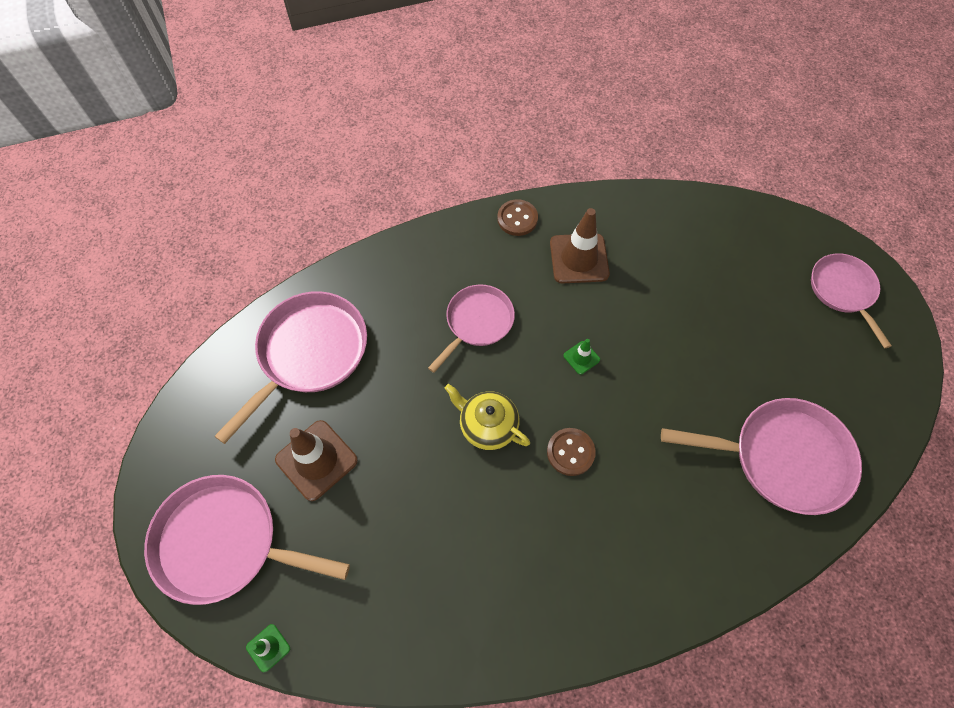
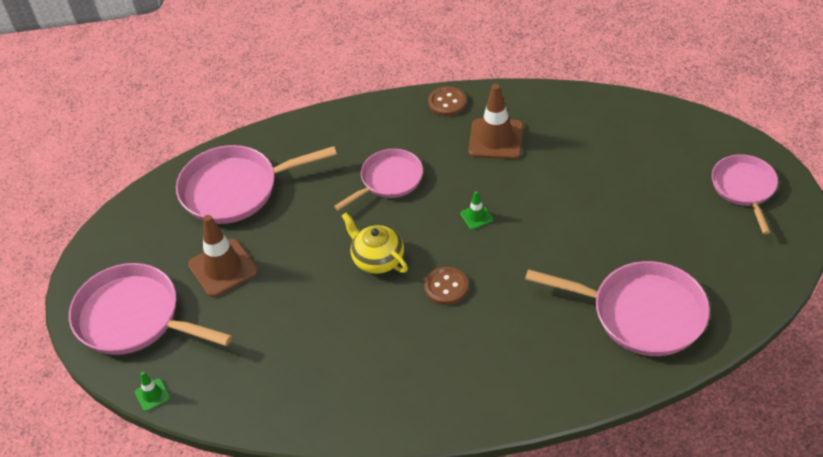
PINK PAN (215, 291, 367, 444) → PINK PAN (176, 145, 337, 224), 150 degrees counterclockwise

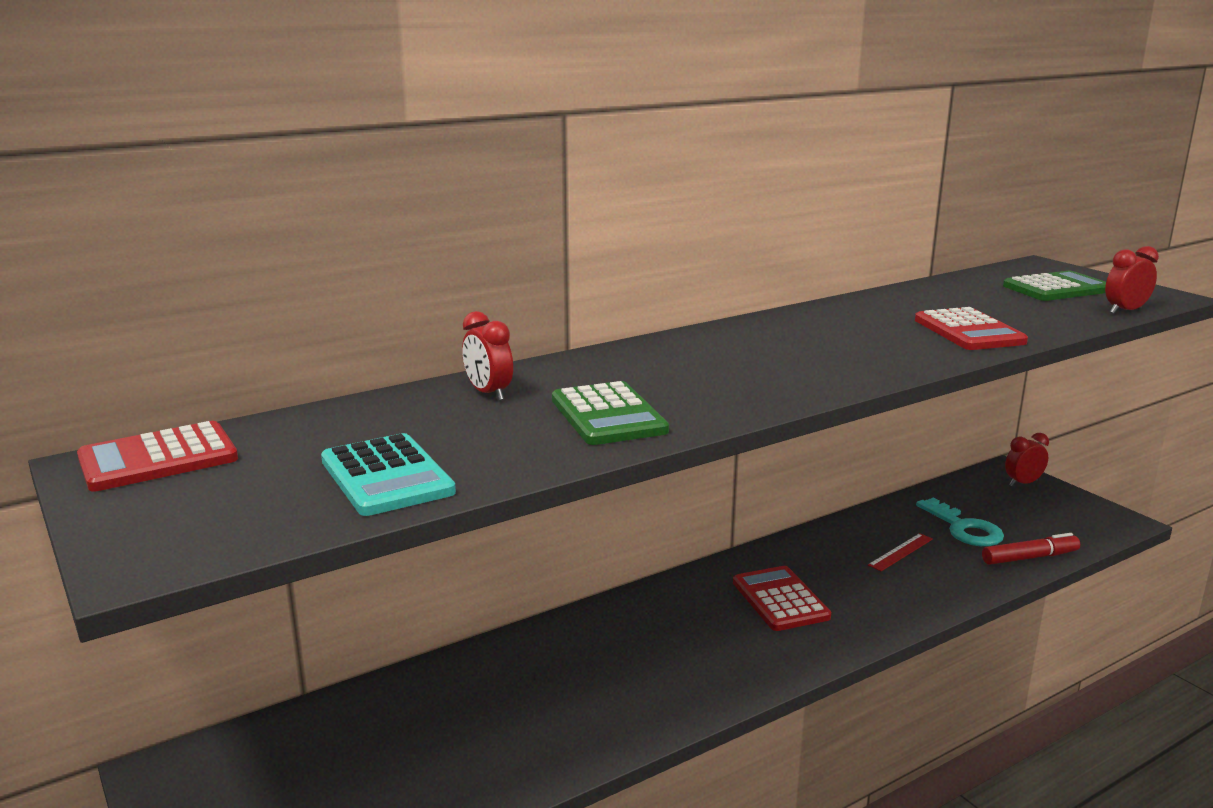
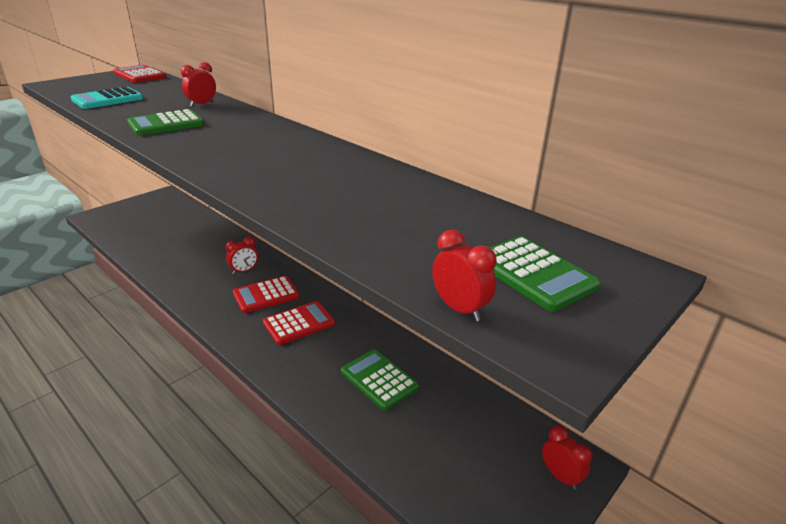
TURQUOISE KEY (916, 497, 1004, 546) → -
RED MARKER (982, 533, 1080, 565) → -
- → RED CLOCK (225, 236, 258, 274)
RED CALCULATOR (915, 307, 1028, 350) → RED CALCULATOR (233, 276, 300, 313), shifted
RED RULER (868, 533, 933, 571) → GREEN CALCULATOR (341, 349, 419, 411)

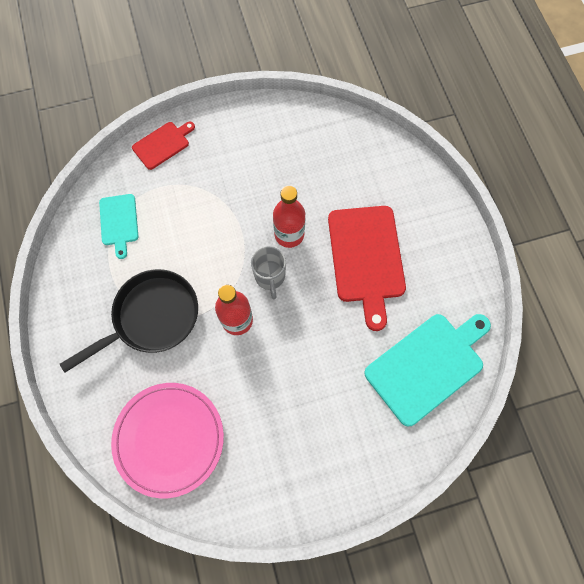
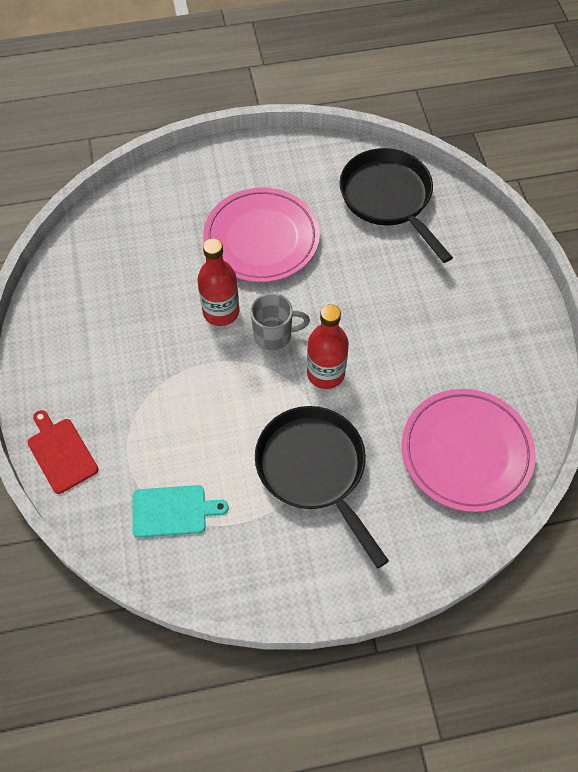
RED CUTTING BOARD (328, 206, 406, 331) → PINK PLATE (203, 188, 320, 282)
TURQUOISE CUTTING BOARD (364, 314, 491, 426) → BLACK PAN (340, 148, 453, 263)

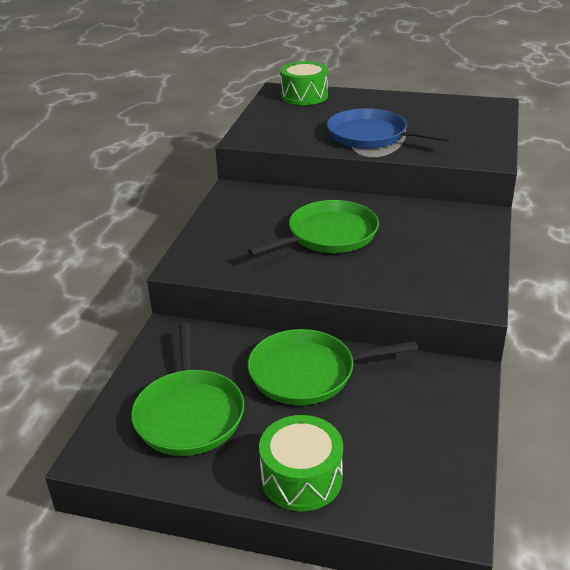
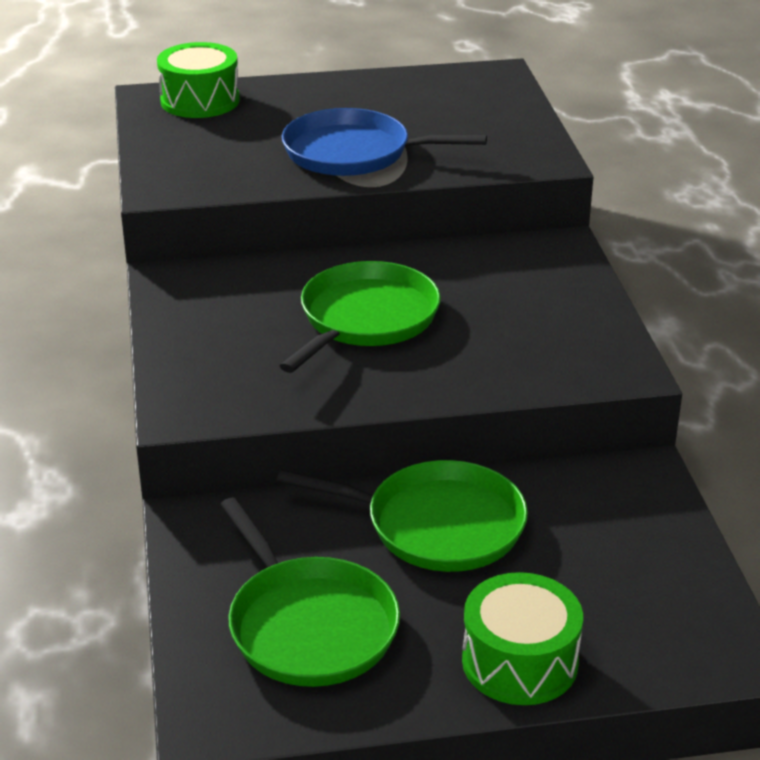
GREEN PAN (248, 329, 418, 405) → GREEN PAN (277, 460, 528, 572), 135 degrees counterclockwise

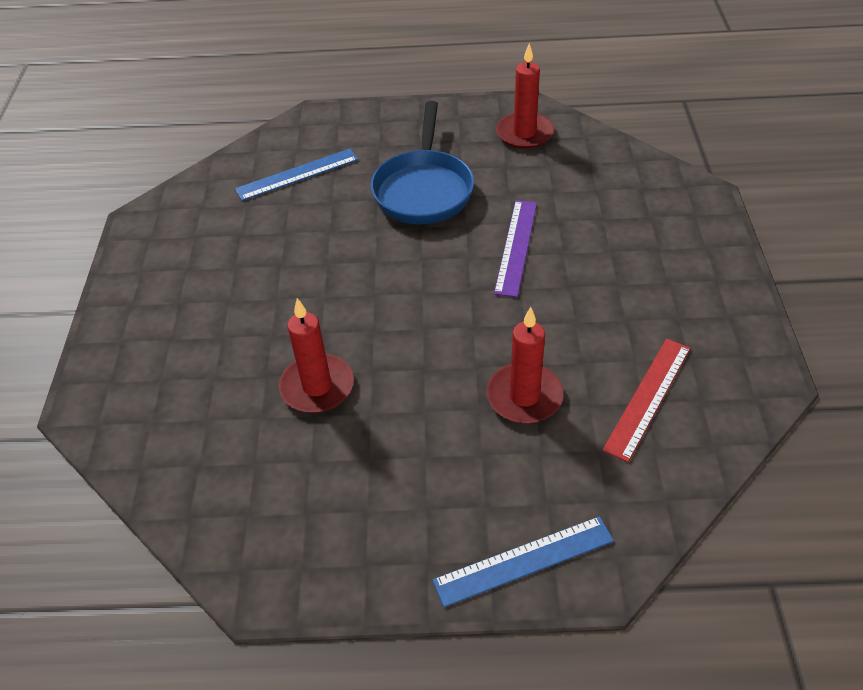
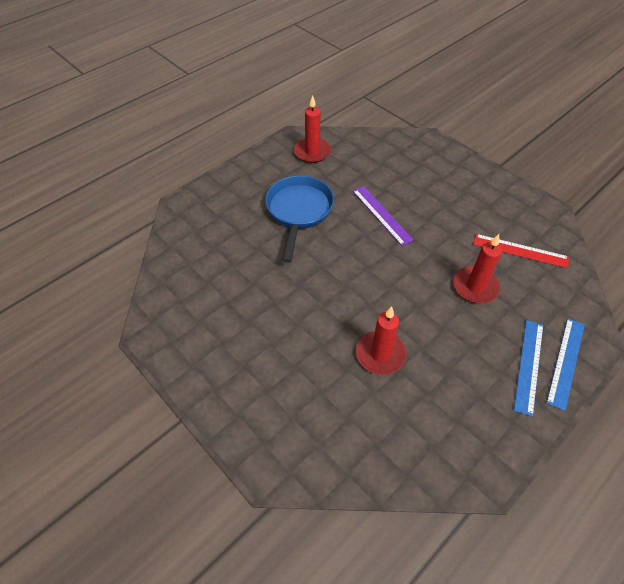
BLUE RULER (235, 149, 358, 201) → BLUE RULER (514, 320, 543, 417), shifted
BLUE PAN (370, 101, 474, 224) → BLUE PAN (265, 175, 334, 263), 135 degrees counterclockwise
RED RULER (602, 339, 690, 462) → RED RULER (474, 234, 569, 268), 60 degrees counterclockwise

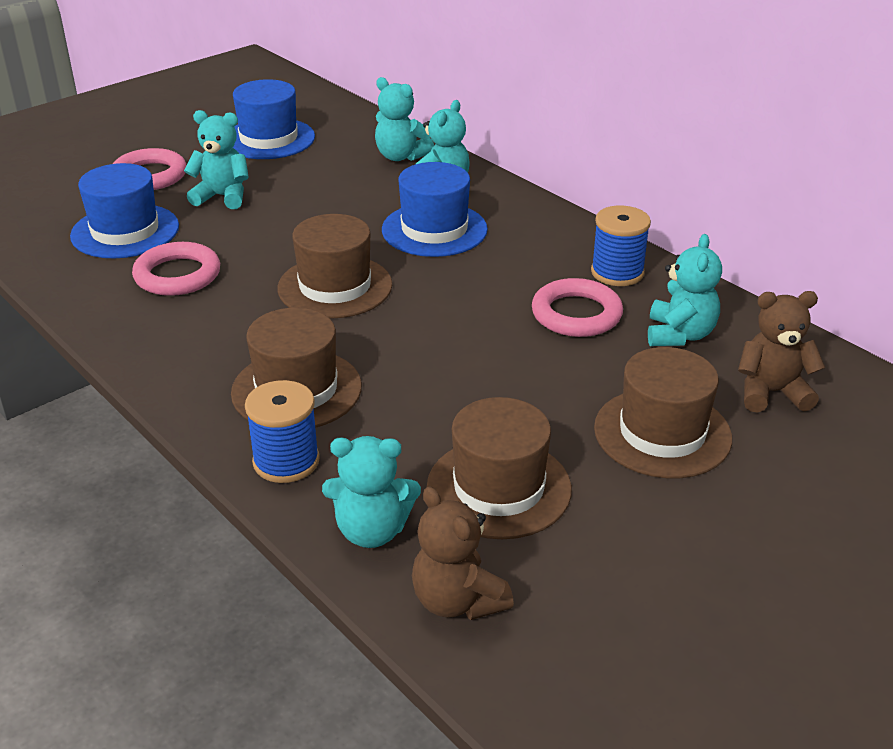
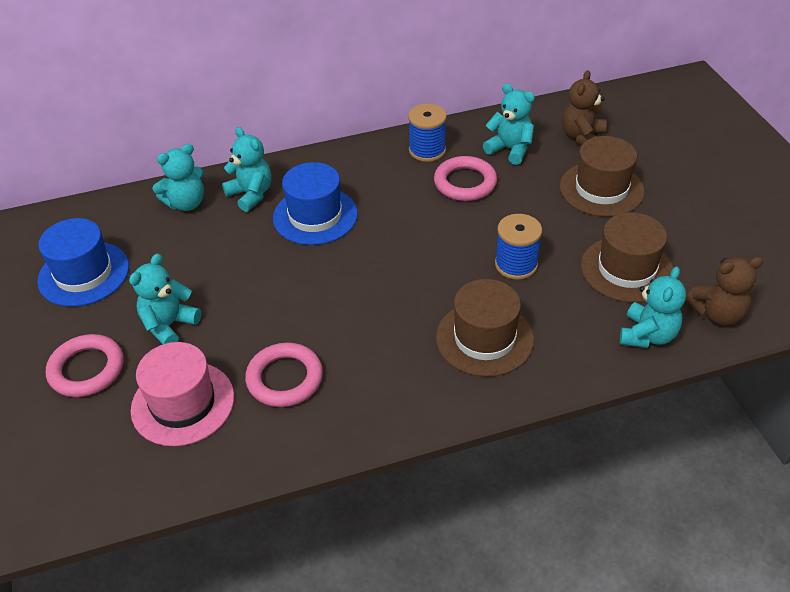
BROWN HAT (278, 214, 392, 319) → -
BLUE SPOOL (245, 380, 320, 483) → BLUE SPOOL (495, 214, 542, 280), shifted
BLUE HAT (70, 163, 179, 258) → PINK HAT (131, 342, 234, 446)

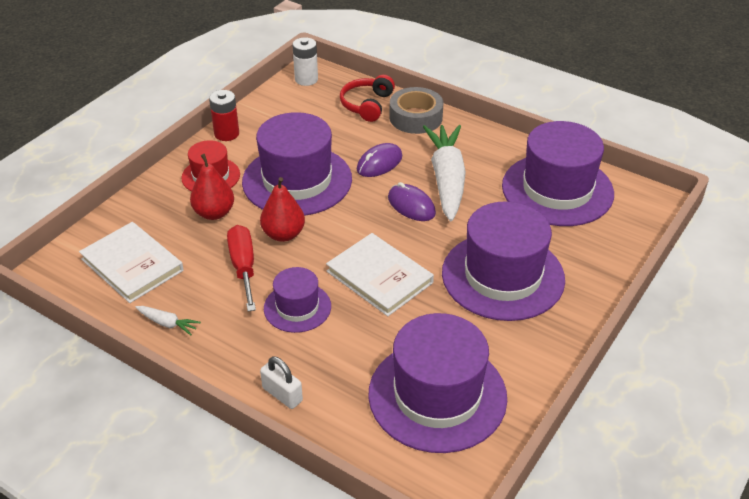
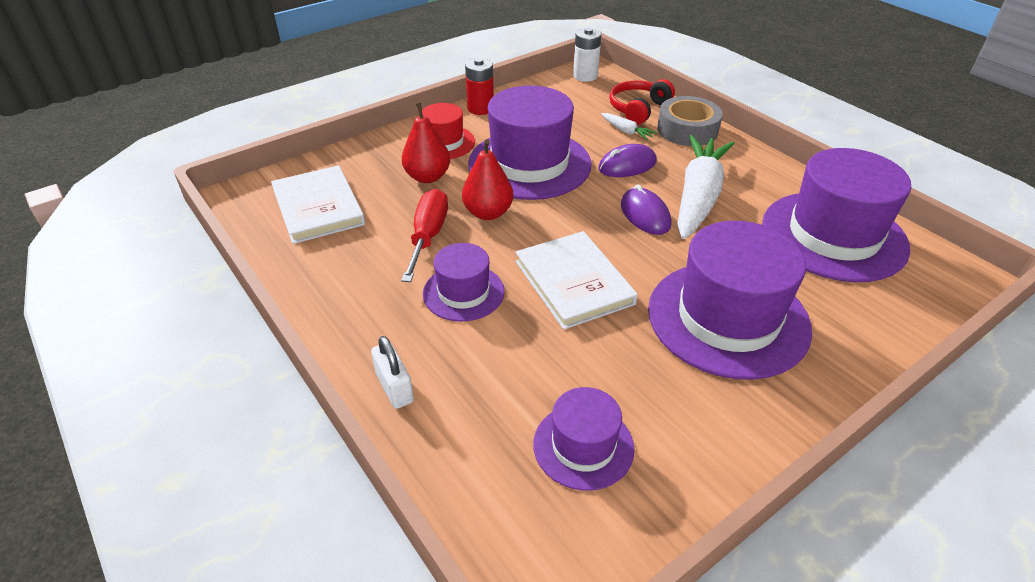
WHITE CARROT (135, 306, 201, 335) → WHITE CARROT (601, 113, 657, 140), shifted
PURPLE HAT (368, 313, 507, 453) → PURPLE HAT (533, 387, 634, 491), x0.53

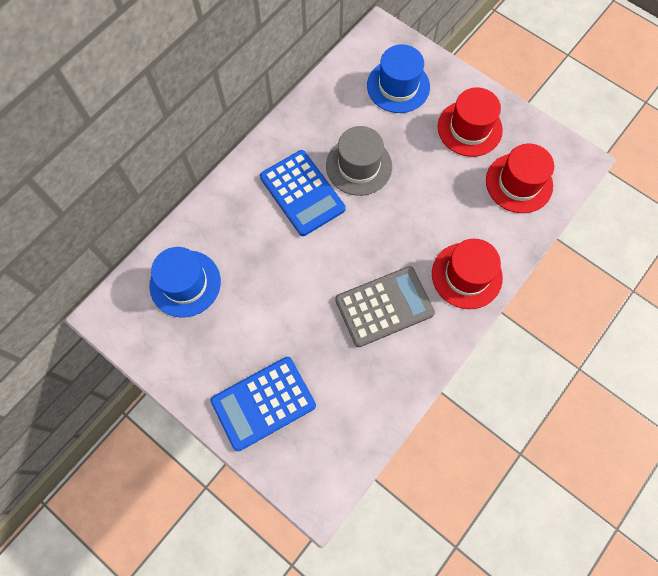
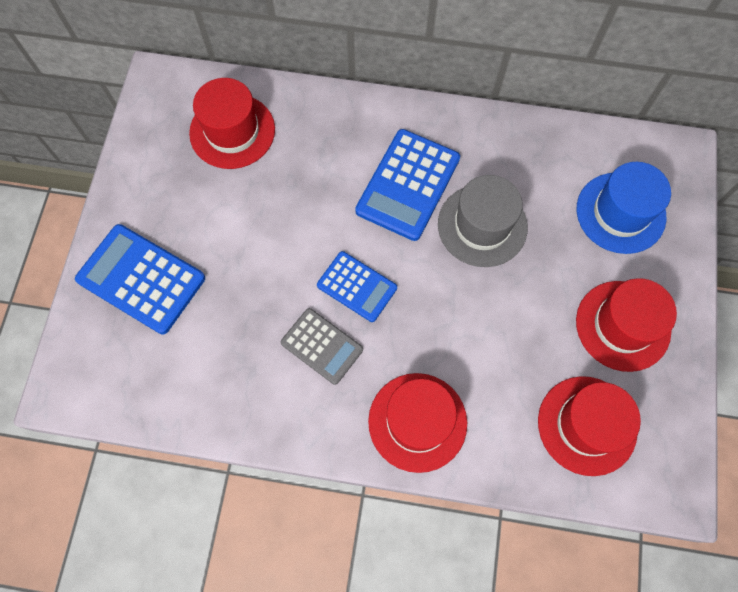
- → BLUE CALCULATOR (317, 251, 397, 322)
BLUE HAT (149, 247, 221, 318) → RED HAT (189, 78, 275, 169)
GREY CALCULATOR (335, 266, 435, 347) → GREY CALCULATOR (281, 308, 363, 385), x0.63

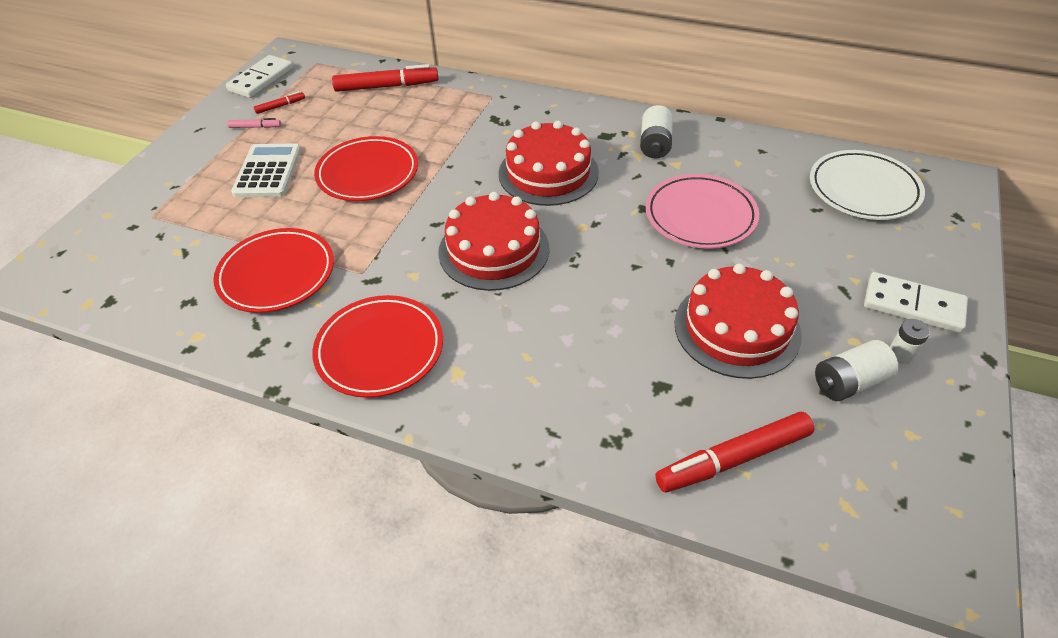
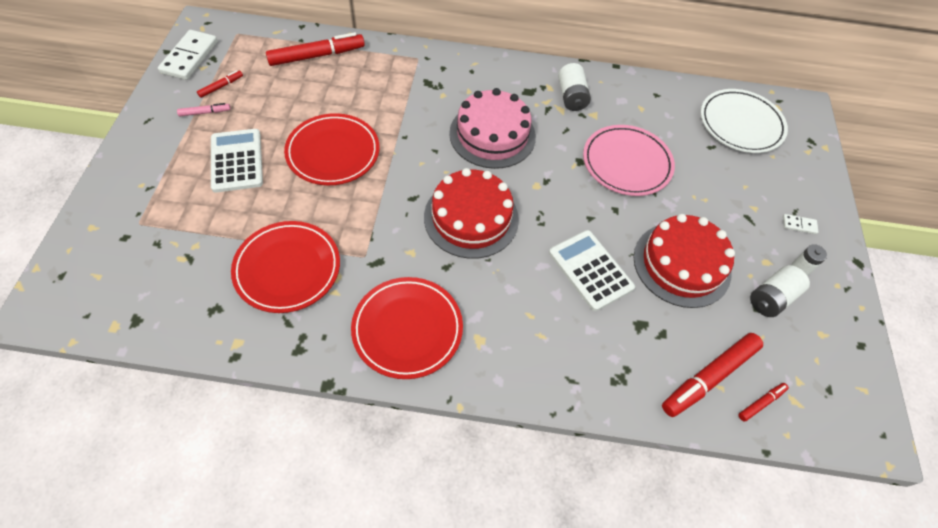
- → WHITE CALCULATOR (549, 230, 635, 311)
- → RED MARKER (739, 383, 789, 422)
RED CAKE (498, 121, 599, 206) → PINK CAKE (449, 88, 536, 169)
WHITE DOMINO (864, 272, 968, 333) → WHITE DOMINO (783, 214, 818, 234), x0.47

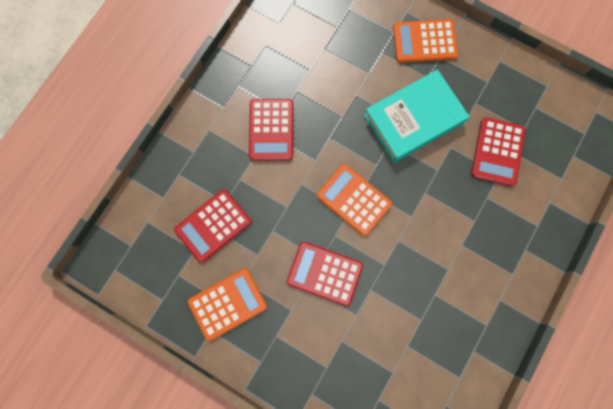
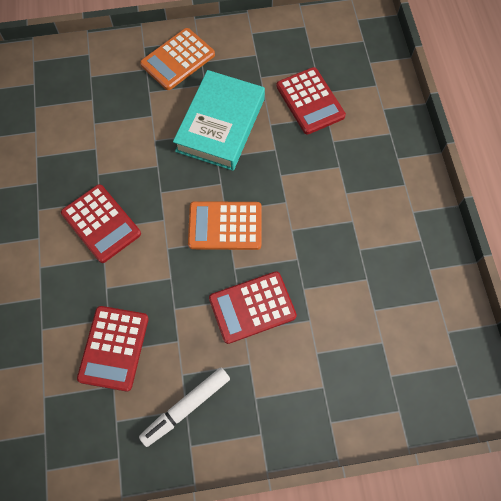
ORANGE CALCULATOR (188, 268, 267, 341) → WHITE MARKER (139, 368, 230, 447)

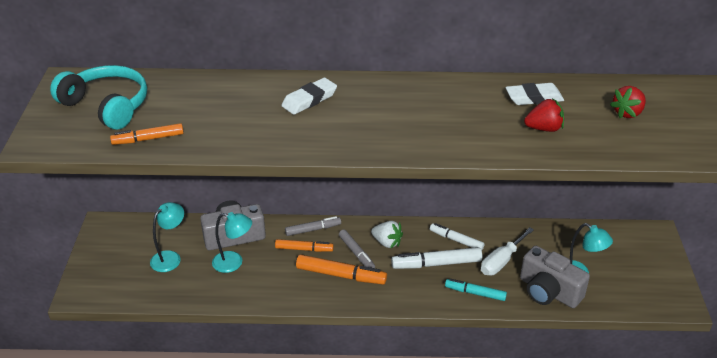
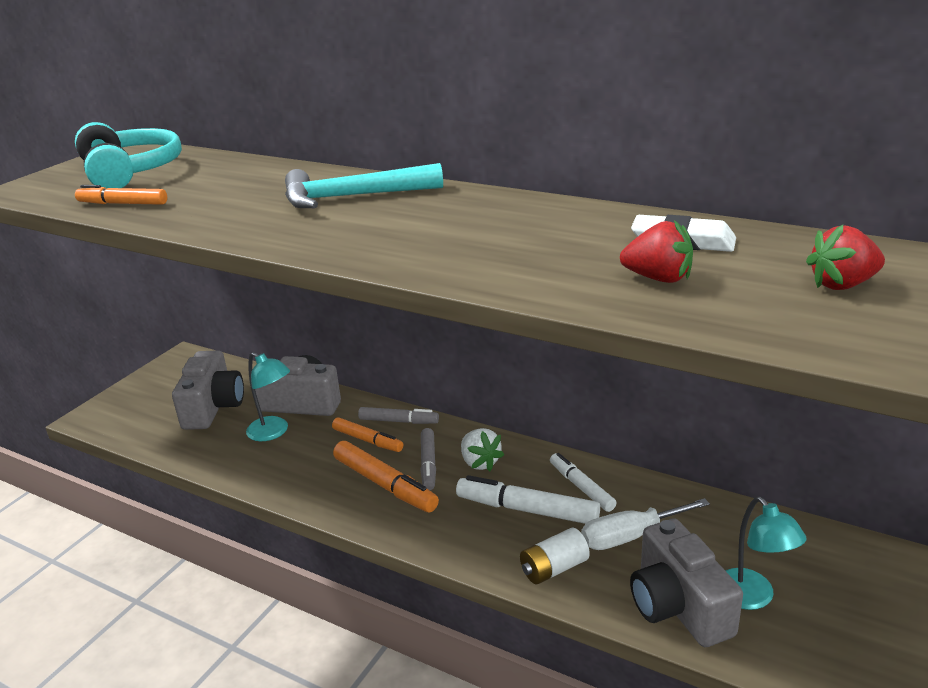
TURQUOISE LAMP (150, 202, 184, 272) → GREY CAMERA (172, 350, 244, 430)
WHITE ERASER (282, 78, 337, 115) → TURQUOISE HAMMER (285, 163, 443, 208)
TURQUOISE MARKER (445, 279, 507, 301) → WHITE BATTERY (520, 528, 590, 584)

